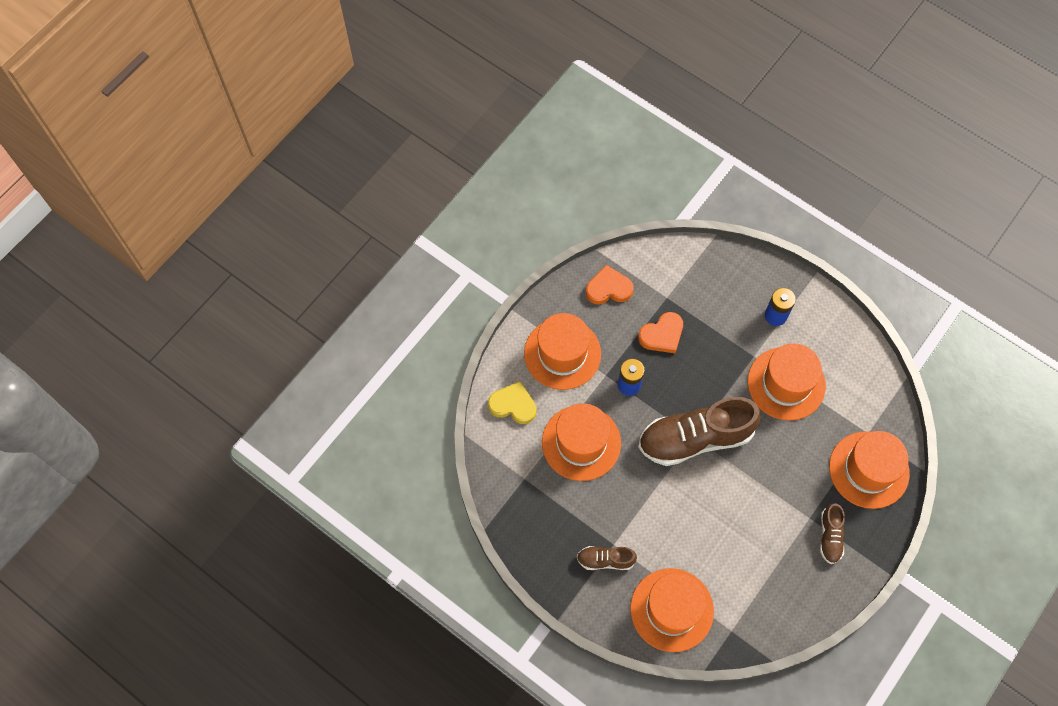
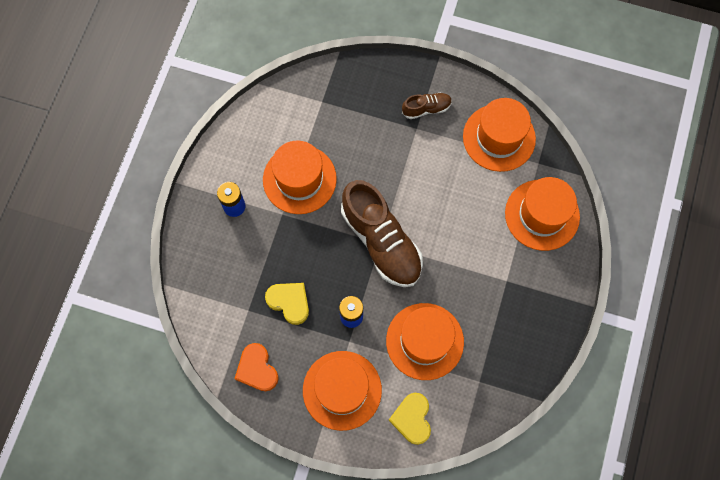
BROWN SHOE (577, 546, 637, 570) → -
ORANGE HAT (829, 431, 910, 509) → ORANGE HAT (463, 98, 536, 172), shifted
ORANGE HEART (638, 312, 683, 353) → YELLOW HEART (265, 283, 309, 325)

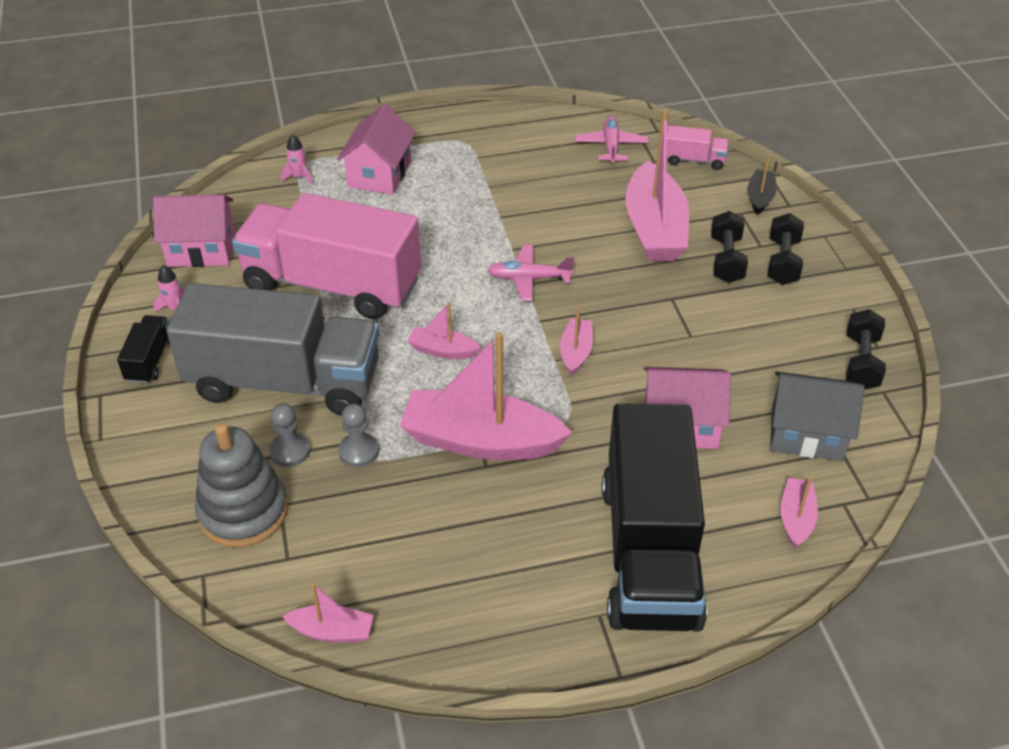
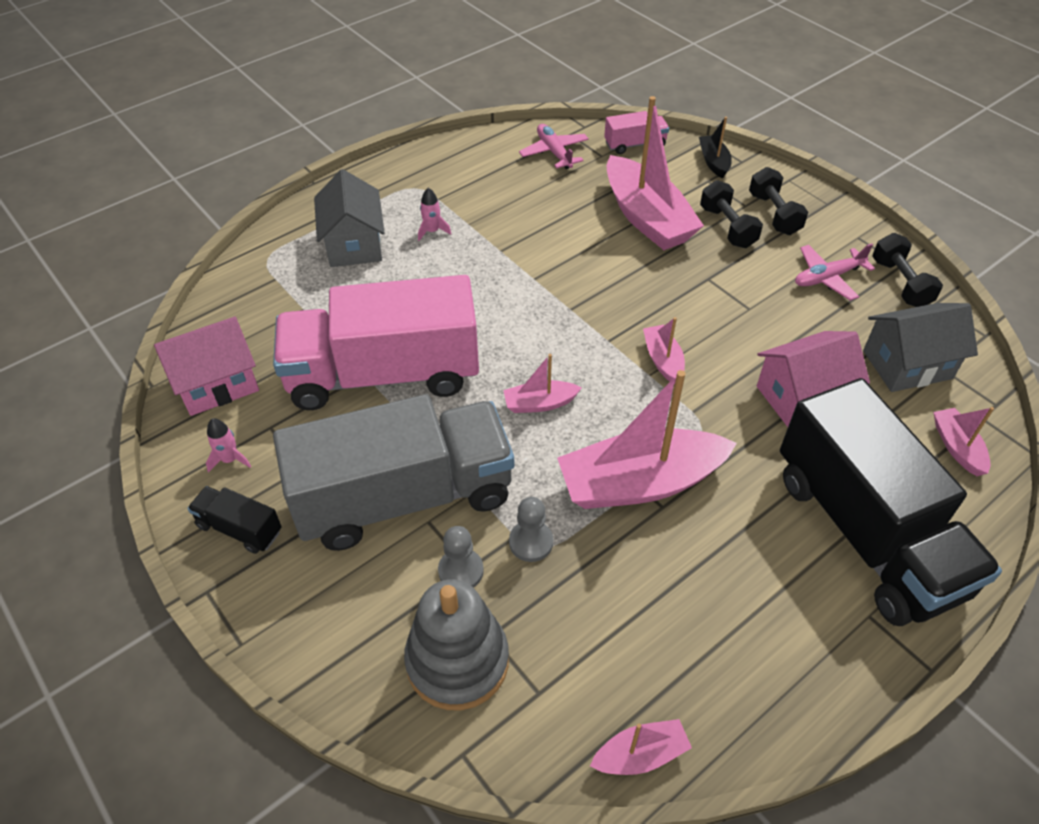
PINK ROCKET (281, 134, 313, 184) → PINK ROCKET (418, 188, 451, 241), shifted
PINK PLANE (488, 245, 574, 301) → PINK PLANE (795, 243, 875, 301), shifted
PINK HOUSE (337, 104, 416, 195) → GREY HOUSE (314, 169, 385, 267)
BLACK TRUCK (117, 315, 170, 384) → BLACK TRUCK (187, 486, 282, 554), 45 degrees counterclockwise

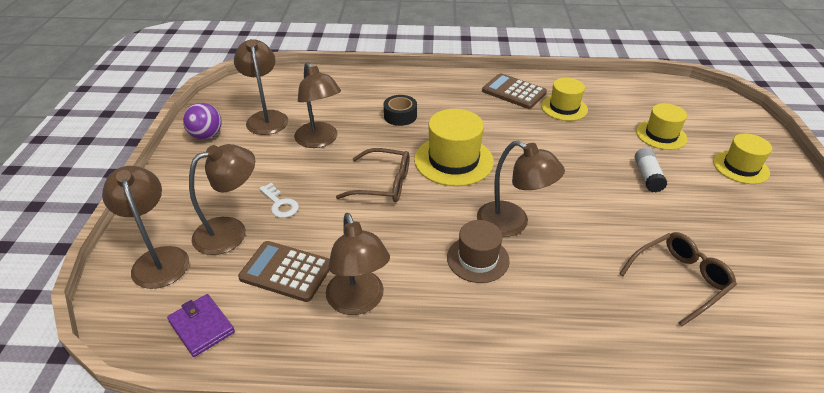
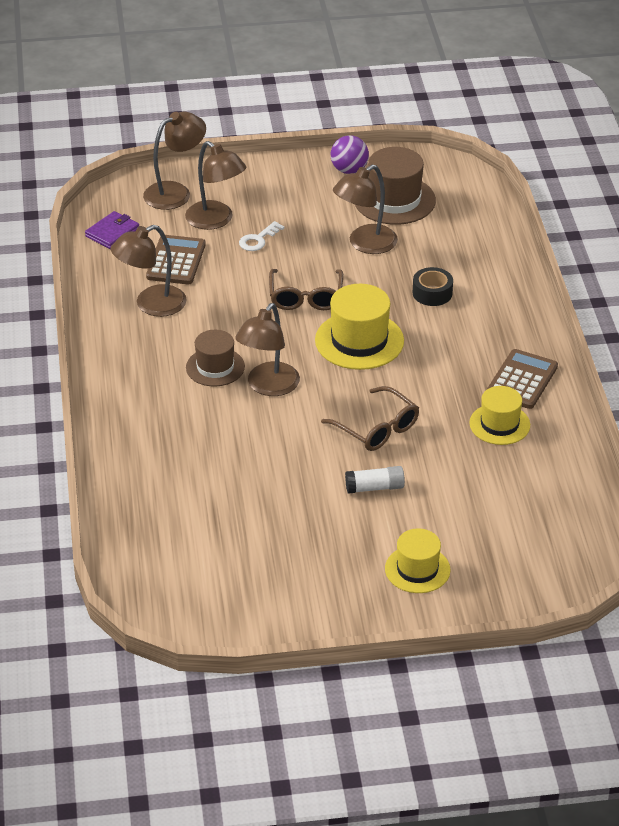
YELLOW HAT (636, 103, 687, 150) → -
BROWN GLASSES (619, 232, 737, 327) → BROWN GLASSES (321, 386, 419, 451), shifted
BROWN LAMP (234, 39, 288, 135) → BROWN HAT (355, 147, 436, 225)

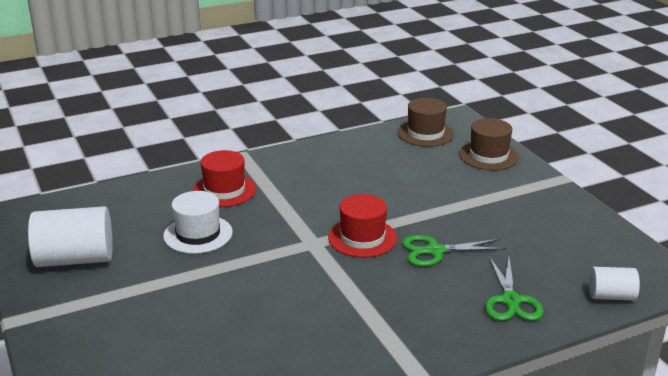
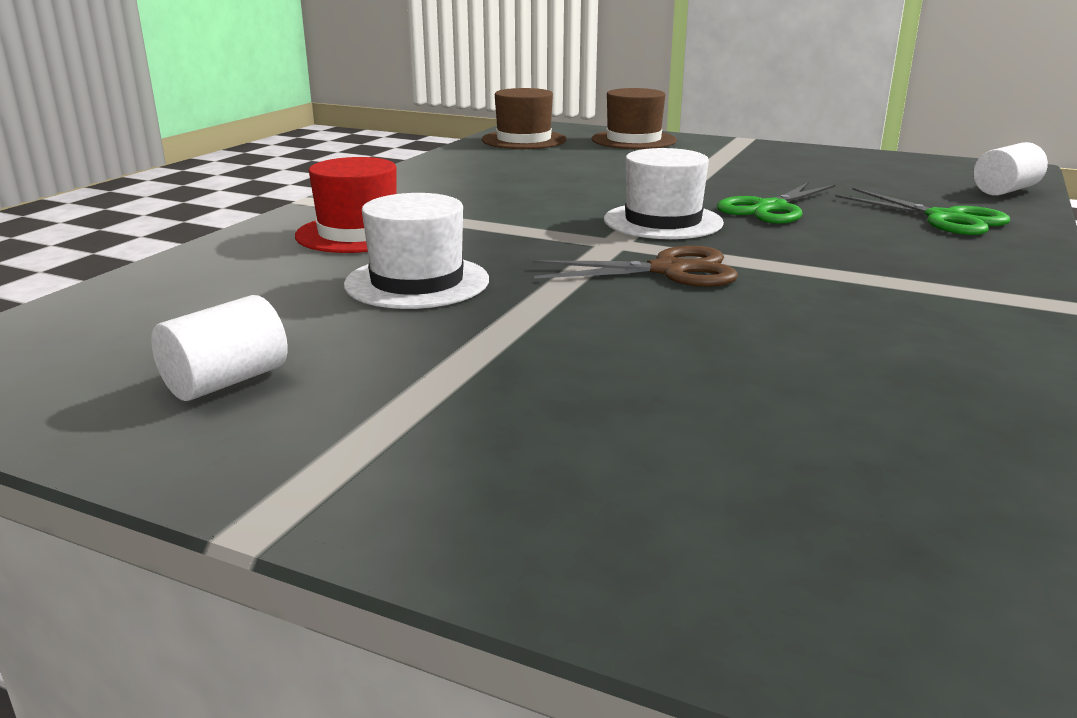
- → BROWN SCISSORS (532, 246, 738, 287)
RED HAT (328, 194, 397, 257) → WHITE HAT (604, 148, 724, 239)
WHITE CYLINDER (28, 206, 113, 267) → WHITE CYLINDER (151, 295, 288, 401), x0.55

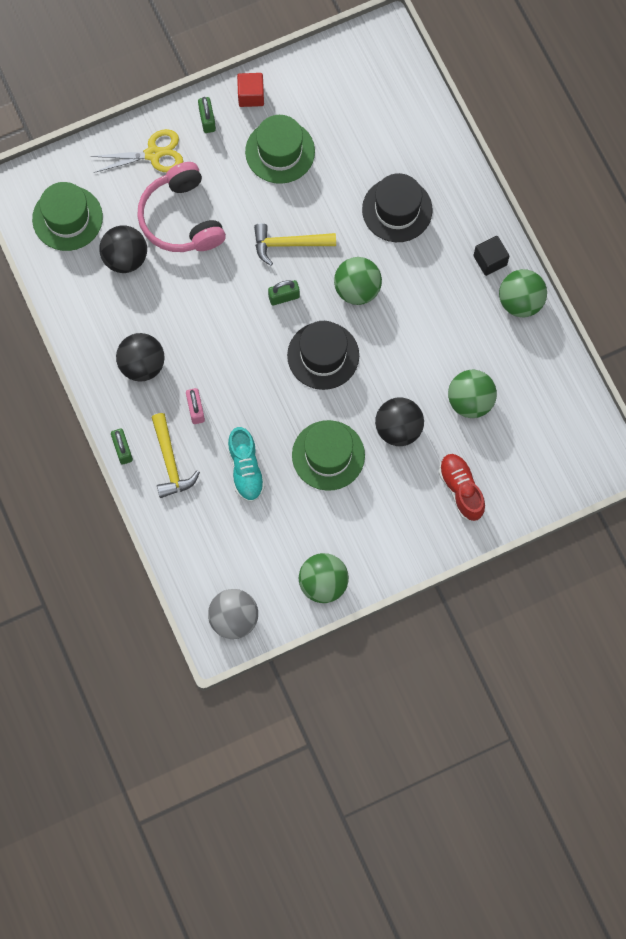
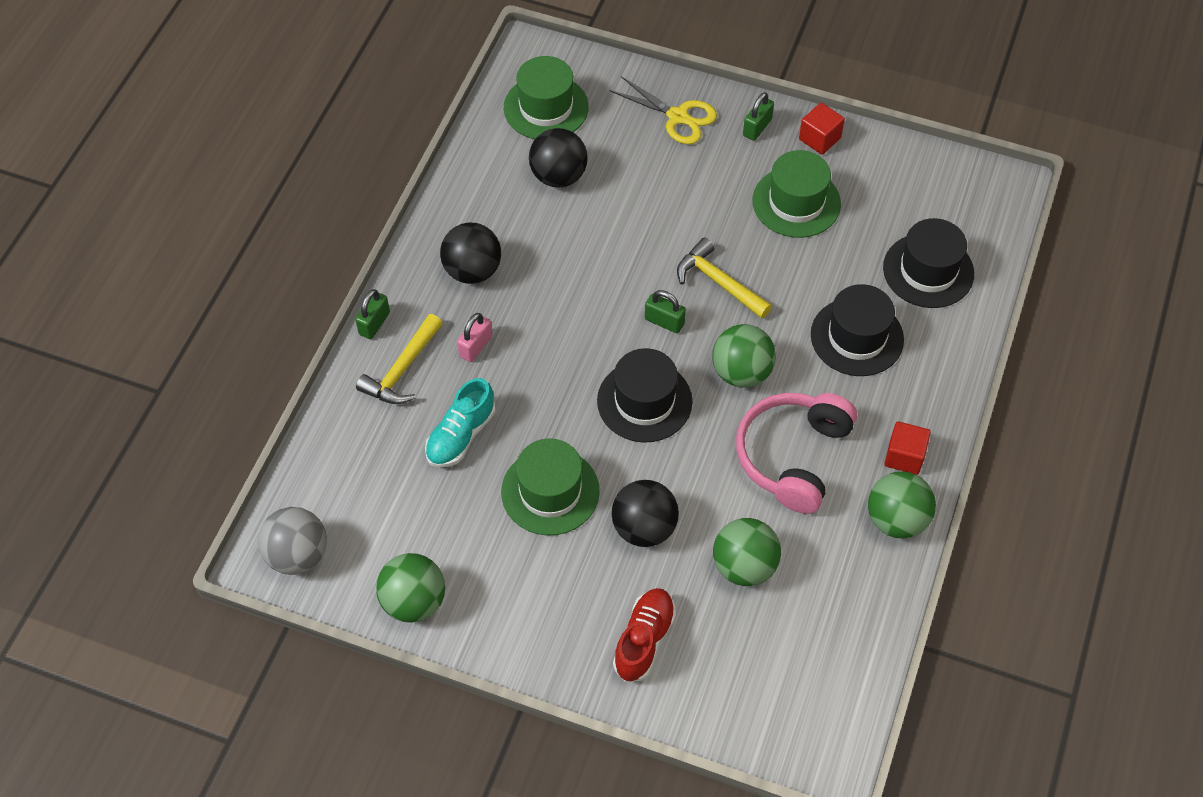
- → BLACK HAT (883, 218, 974, 308)
PINK HEADPHONES (137, 162, 226, 252) → PINK HEADPHONES (736, 393, 857, 514), shifted
BLACK CUBE (473, 236, 509, 276) → RED CUBE (884, 421, 931, 475)

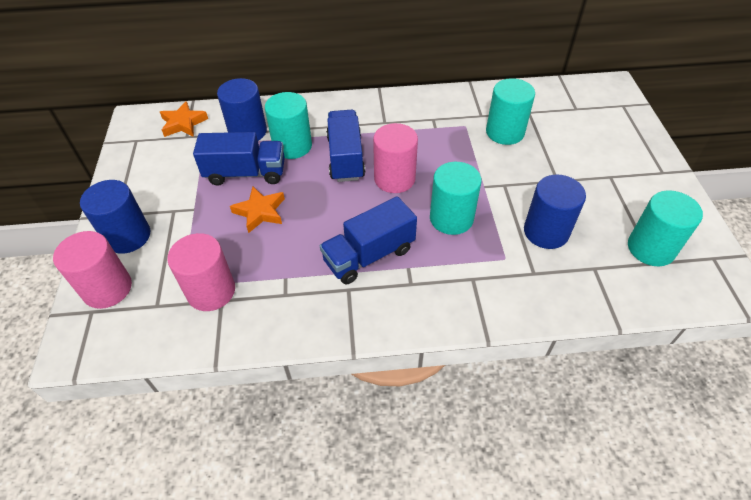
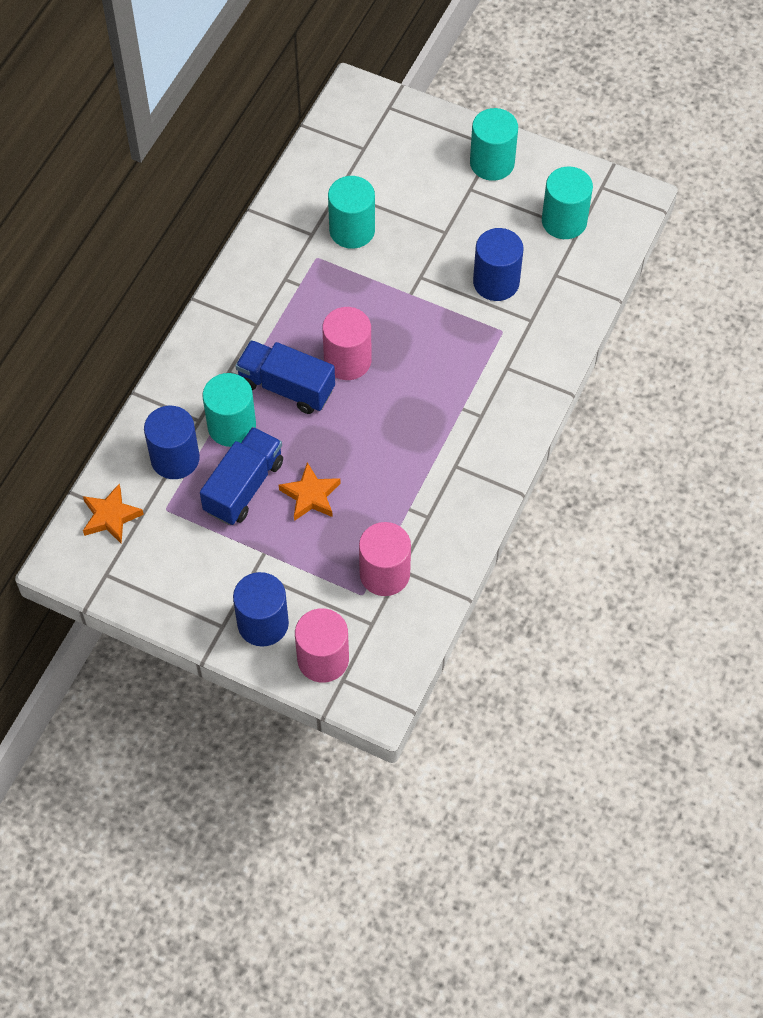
BLUE TRUCK (320, 196, 417, 284) → -
TURQUOISE CYLINDER (430, 162, 482, 235) → TURQUOISE CYLINDER (470, 108, 518, 181), shifted

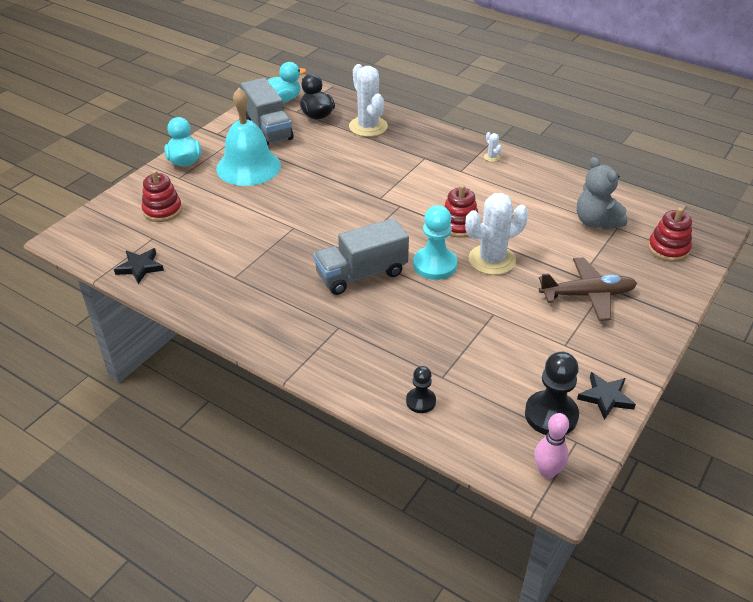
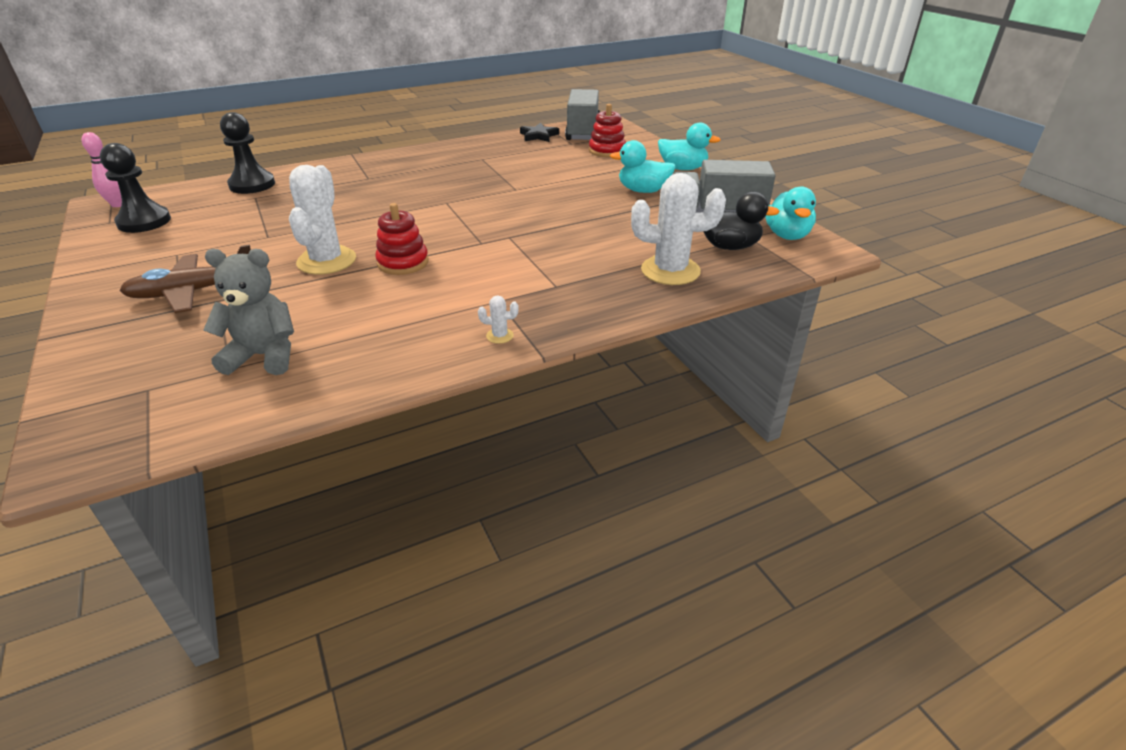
TURQUOISE PAWN (413, 205, 457, 280) → -
BLACK STAR (577, 372, 636, 420) → -
RED STACKING TOY (648, 207, 692, 262) → -
GREY TRUCK (313, 218, 409, 295) → GREY TRUCK (565, 89, 600, 140), shifted
TURQUOISE BELL (216, 88, 281, 186) → TURQUOISE DUCK (610, 140, 676, 193)
BROWN PLANE (539, 257, 637, 321) → BROWN PLANE (119, 245, 251, 313), 45 degrees clockwise
BLACK PAWN (406, 366, 436, 413) → BLACK PAWN (220, 112, 275, 194), x1.74

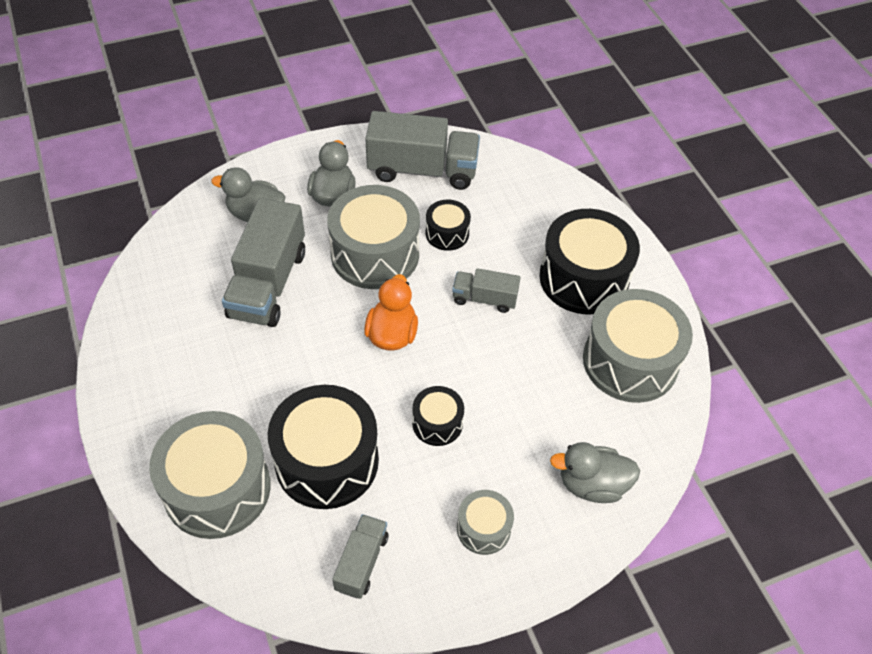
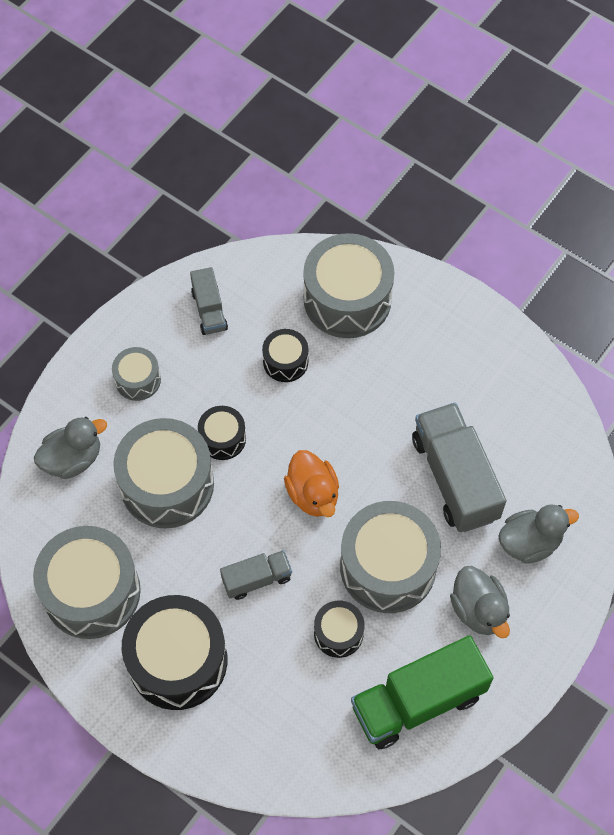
- → GREY DRUM (113, 418, 214, 528)
GREY TRUCK (365, 111, 480, 190) → GREEN TRUCK (351, 635, 494, 749)
BLACK DRUM (268, 385, 379, 509) → BLACK DRUM (262, 329, 308, 382), x0.51

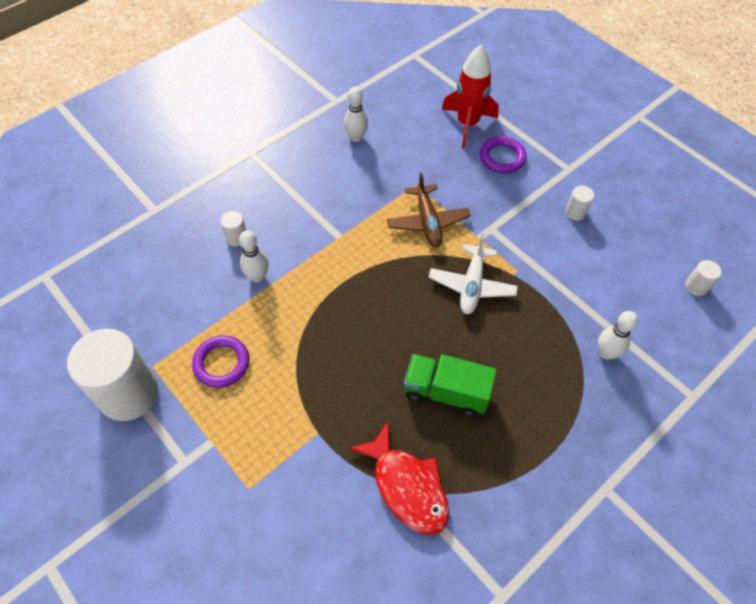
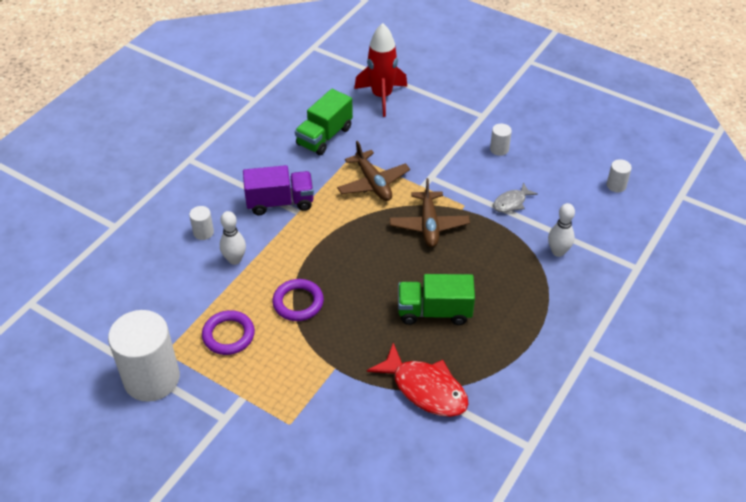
WHITE BOWLING PIN (344, 87, 368, 142) → -
- → PURPLE TRUCK (243, 165, 314, 215)
- → GREEN TRUCK (295, 89, 353, 155)
- → GREY FISH (493, 183, 538, 213)
PURPLE RING (480, 136, 527, 173) → PURPLE RING (272, 279, 324, 321), shifted
WHITE PLANE (429, 234, 518, 314) → BROWN PLANE (390, 178, 470, 247)

